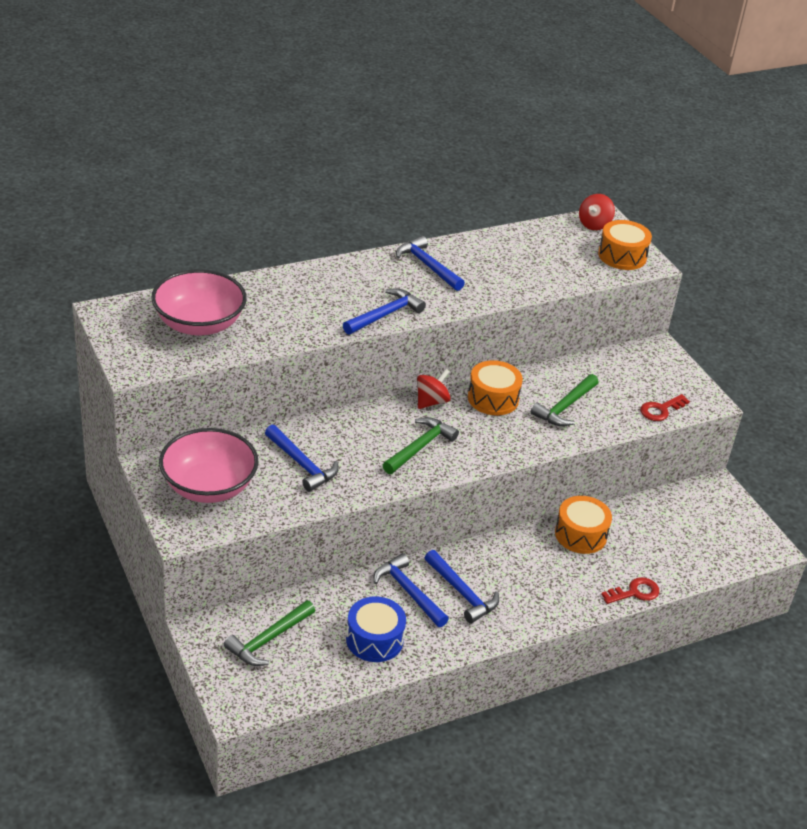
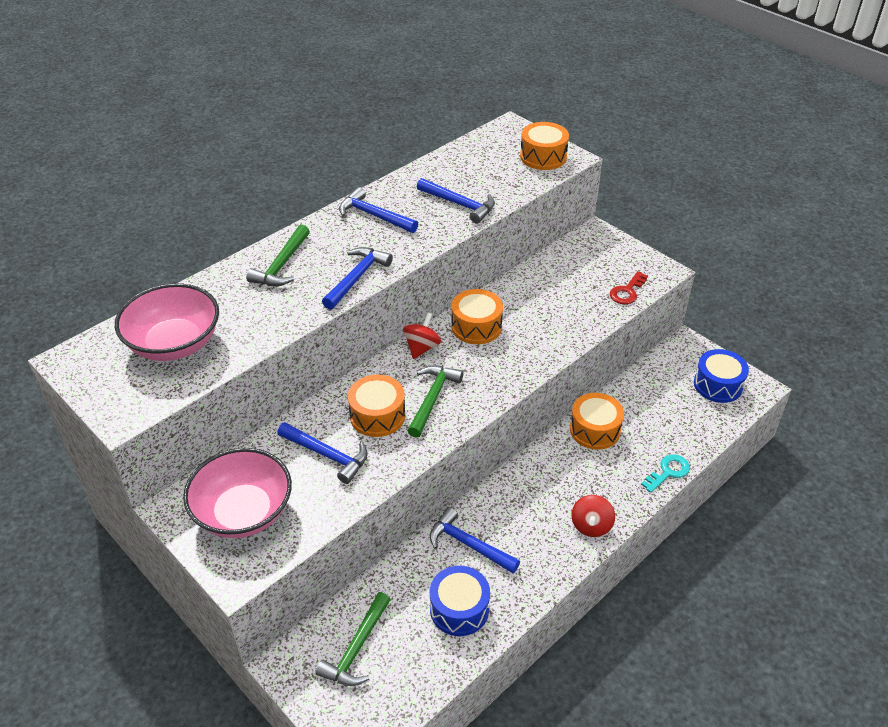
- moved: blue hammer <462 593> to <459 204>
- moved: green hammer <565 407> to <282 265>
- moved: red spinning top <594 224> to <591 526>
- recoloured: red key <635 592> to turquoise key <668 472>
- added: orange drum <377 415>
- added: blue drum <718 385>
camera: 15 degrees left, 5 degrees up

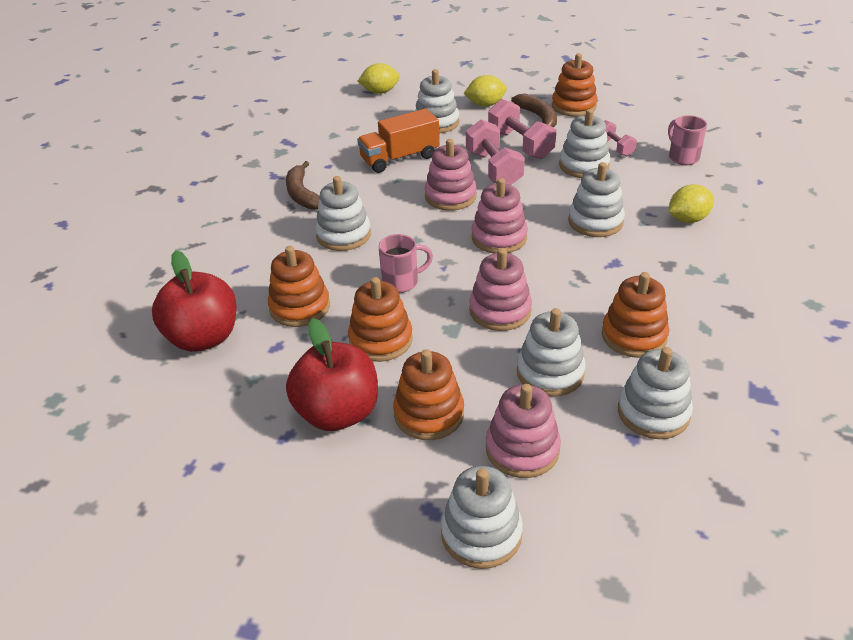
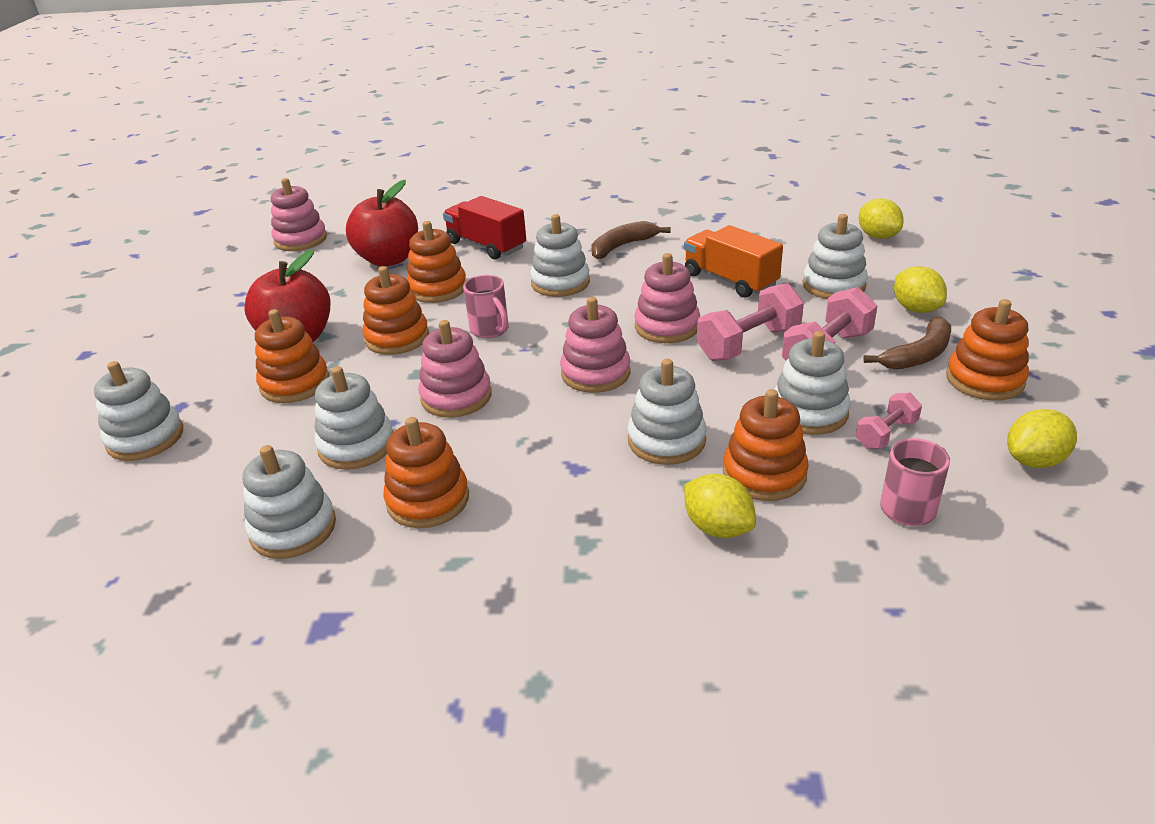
- moved: pink stacking toy <522 449> to <300 240>
- added: red truck <486 245>
- added: orange stacking toy <764 474>
- added: yellow lemon <1034 460>
camera: 75 degrees right, 5 degrees down

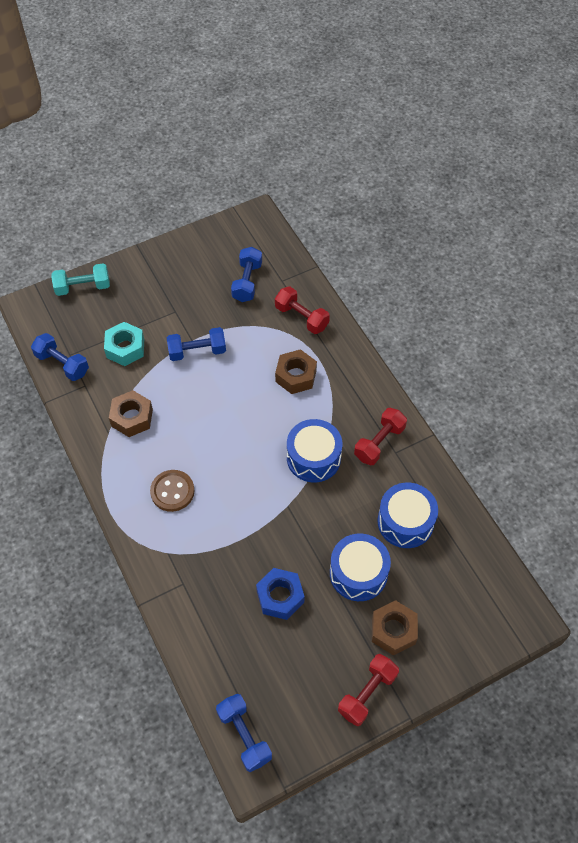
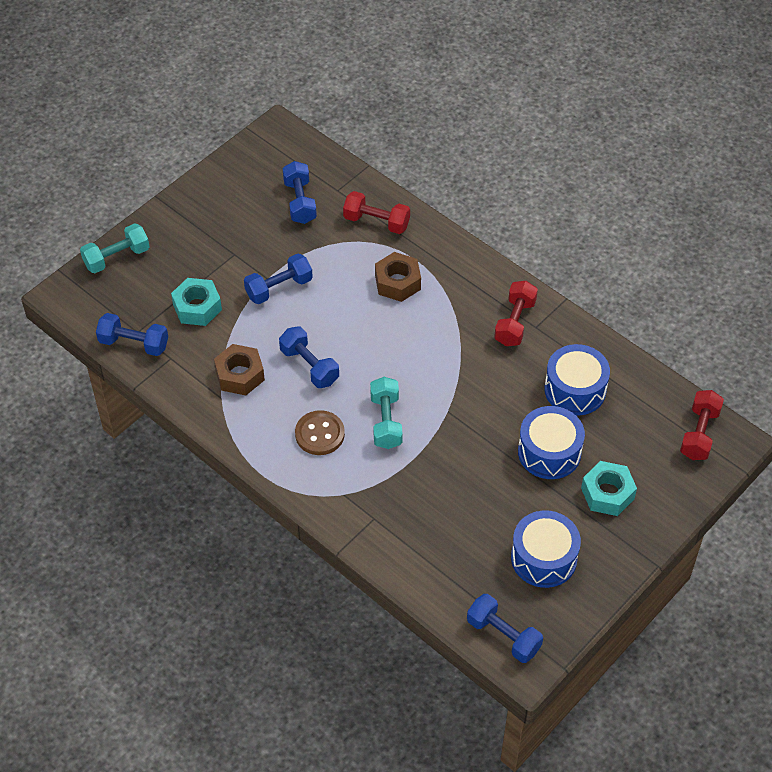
- removed: blue nut <280 597>
- moved: blue drum <313 458> to <544 558>
- moved: red dumbbell <367 693> to <699 433>
- recoloured: brown nut <393 630> to turquoise nut <607 493>
- added: blue dumbbell <309 366>
- added: turquoise dumbbell <386 421>
camera: 20 degrees left, 5 degrees down

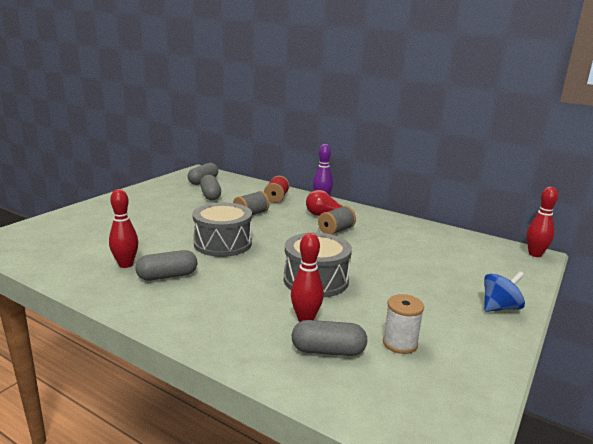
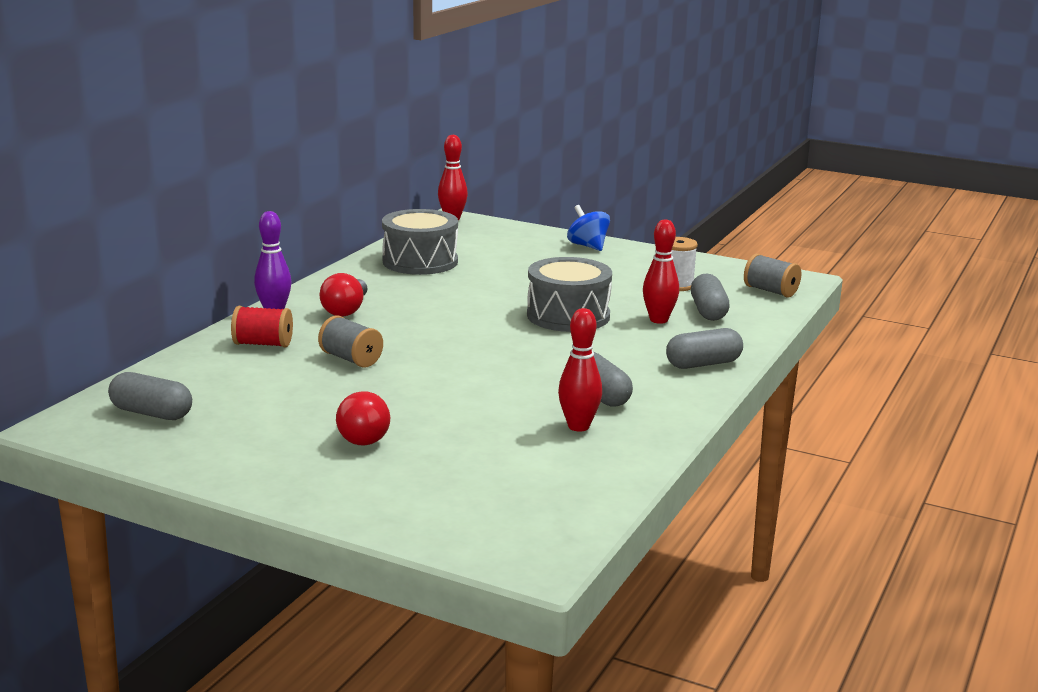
- moved: grey drum <223 243> to <420 261>
- moved: grey capsule <210 195> to <703 364>
- moved: grey spool <336 231> to <771 291>
- added: red light bulb <361 435>
camera: 95 degrees left, 0 degrees up

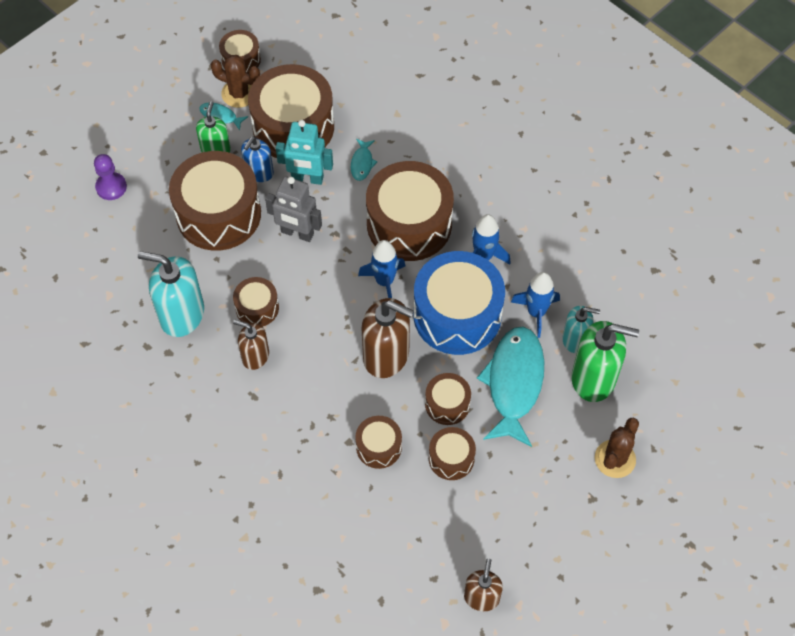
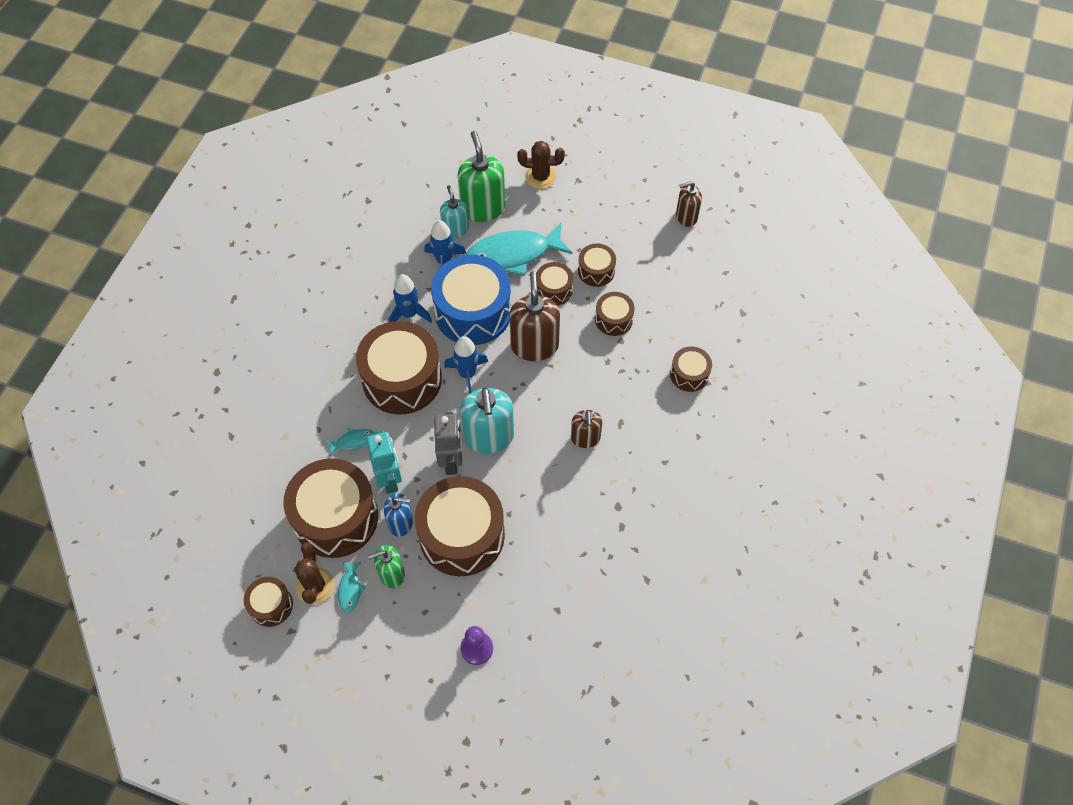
- moved: turquoise soap dispenser <181 314> to <489 437>
- moved: brown drum <257 308> to <689 374>
camera: 115 degrees left, 0 degrees up

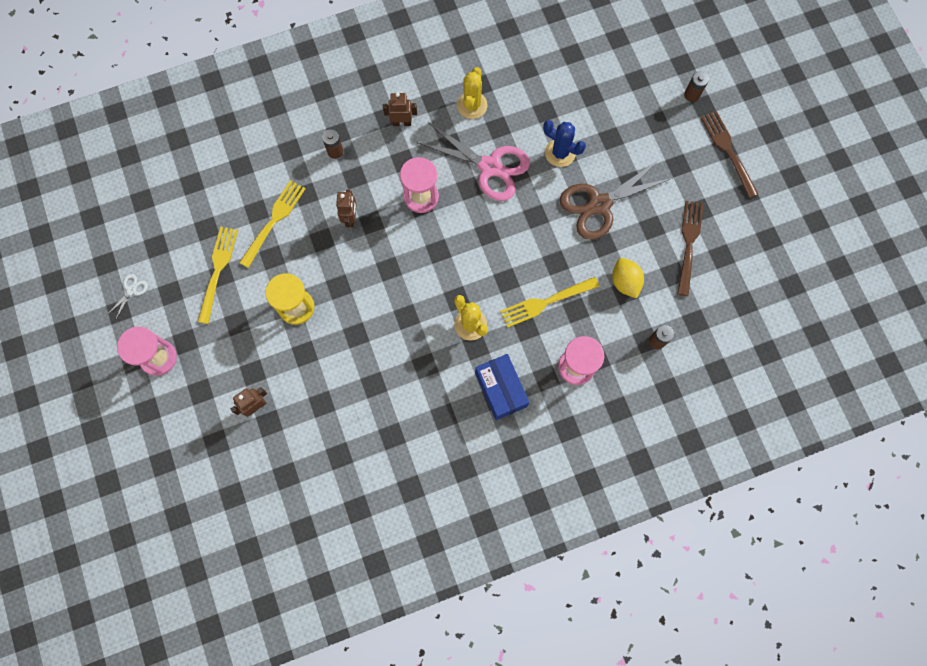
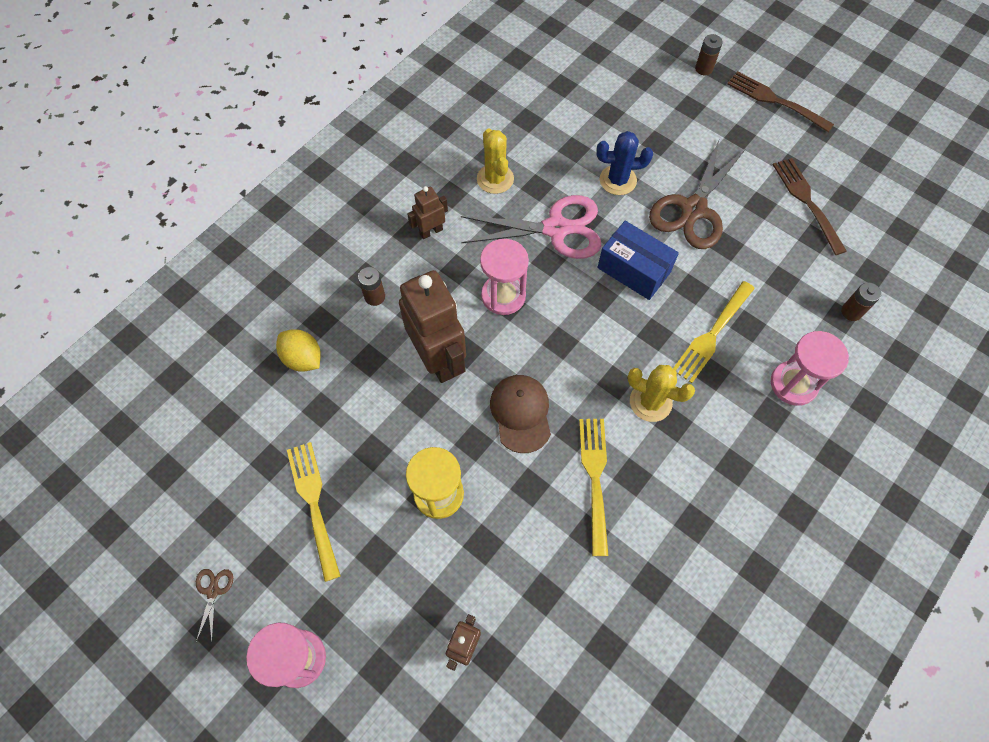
- recoloured: white scissors <131 290> to brown scissors <213 591>
- moved: yellow fork <274 221> to <595 479>
- resized: brown robot <350 218> = <438 359> x2.05
- moved: blue box <500 390> to <633 270>
- moved: yellow lemon <625 282> to <303 358>
- added: brown cap <521 413>
camera: 30 degrees left, 10 degrees down

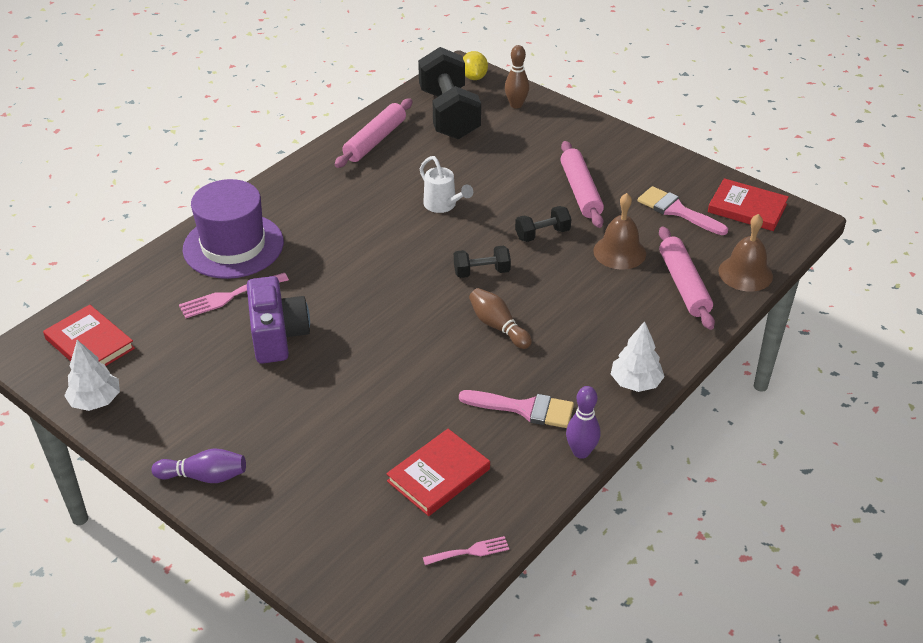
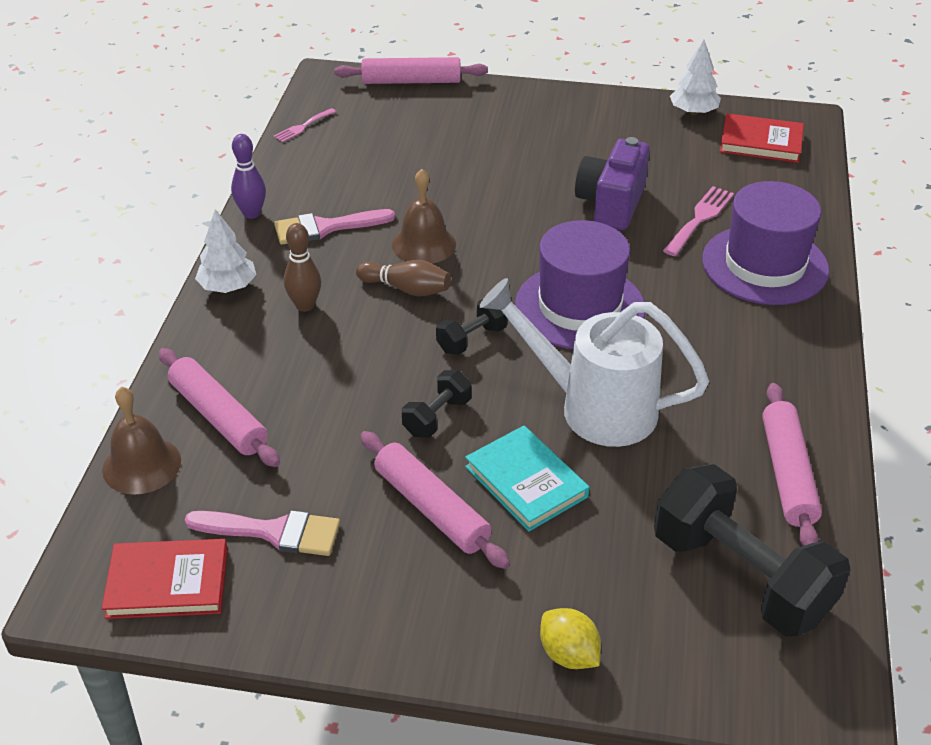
- removed: purple bowling pin <204 476>
- turned: purple camera <278 336> = <611 204> 60 degrees clockwise
- removed: red book <438 475>
- resized: white watering can <443 205> = <594 407> x1.95
- moved: yellow lemon <474 77> to <568 654>
- moved: brown bowling pin <516 105> to <305 305>
- moved: brown bell <619 252> to <424 244>
- added: pink rolling pin <411 81>
- added: turquoise book <526 482>
- added: purple hat <579 307>
camera: 150 degrees right, 0 degrees up

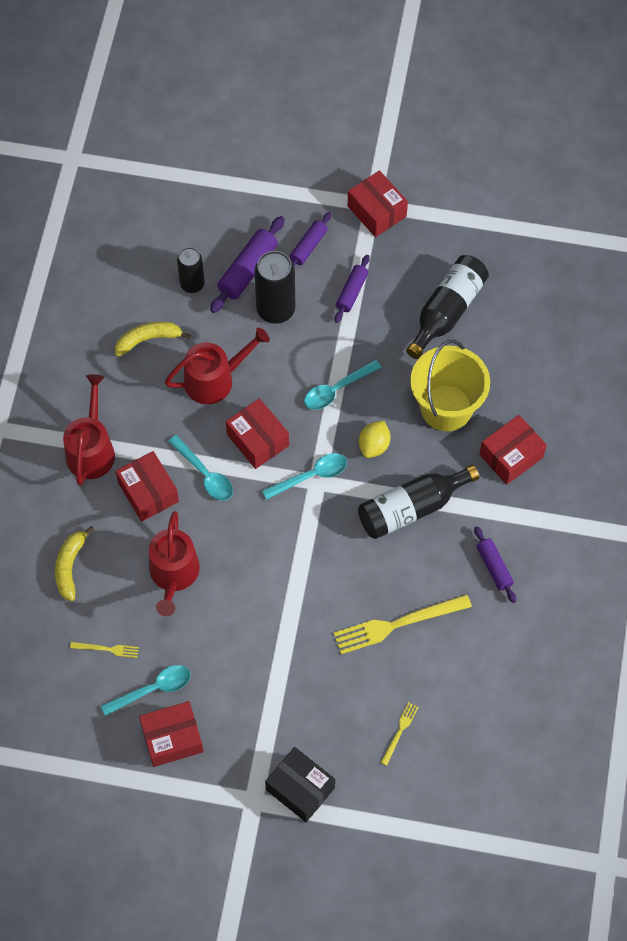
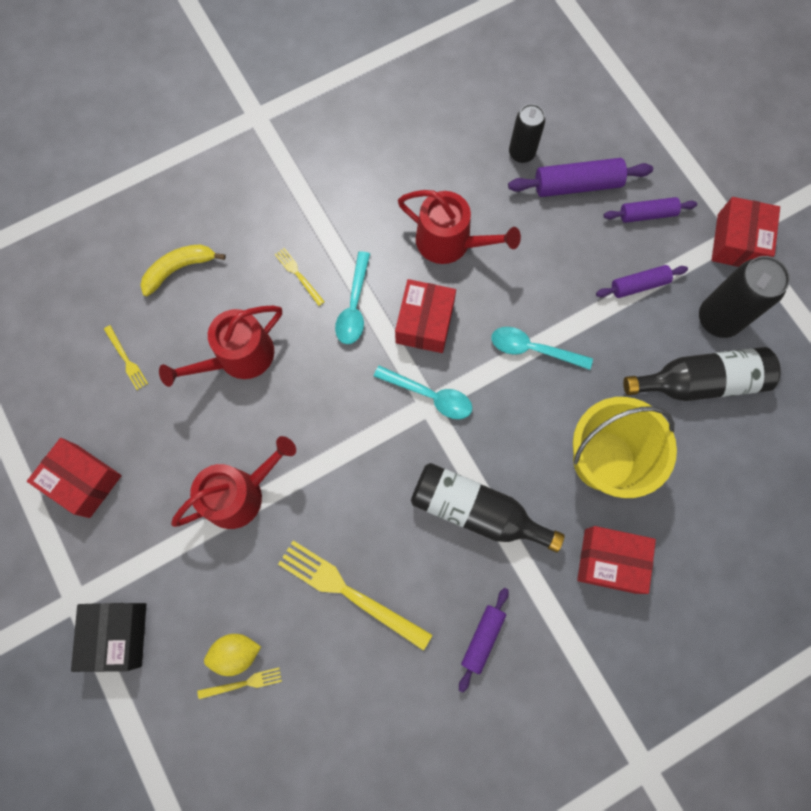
- moved: red watering can <91 450> to <240 494>
- removed: turquoise spoon <153 689>
- removed: yellow banana <148 339>
- replaced: red box <148 492> to yellow fork <298 275>
- moved: black can <276 310> to <718 319>
- moved: yellow lemon <374 445> to <236 653>
camera: 50 degrees right, 10 degrees up

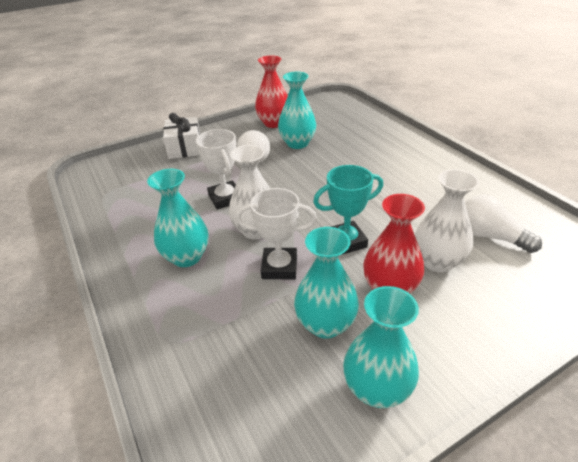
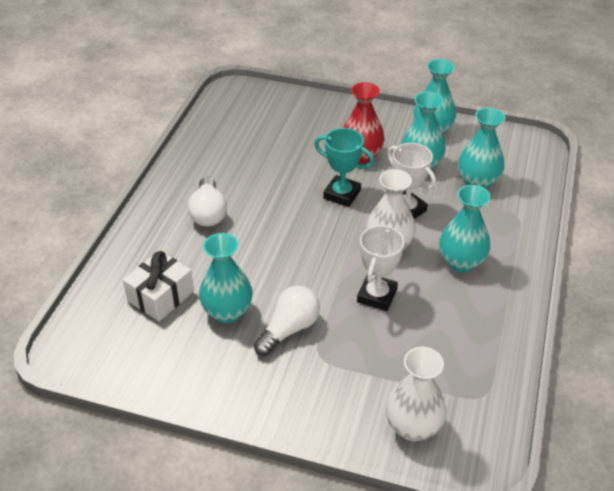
- moved: white gift <185 148> to <161 296>
- removed: red vase <273 123>
- moved: white vase <437 261> to <413 427>
- moved: white light bulb <490 236> to <208 213>
- added: turquoise vase <477 182>
camera: 135 degrees left, 5 degrees up

